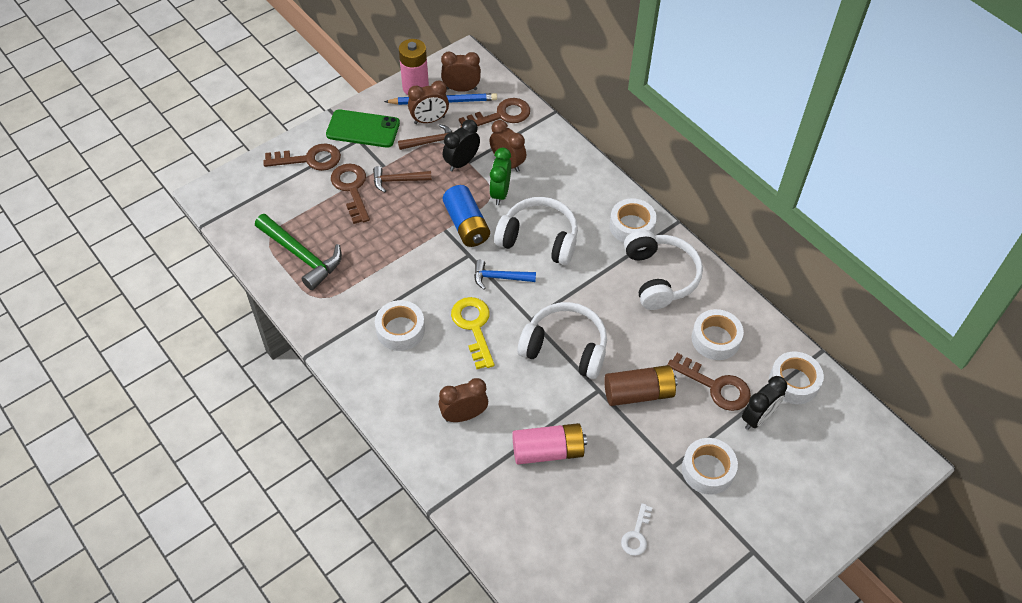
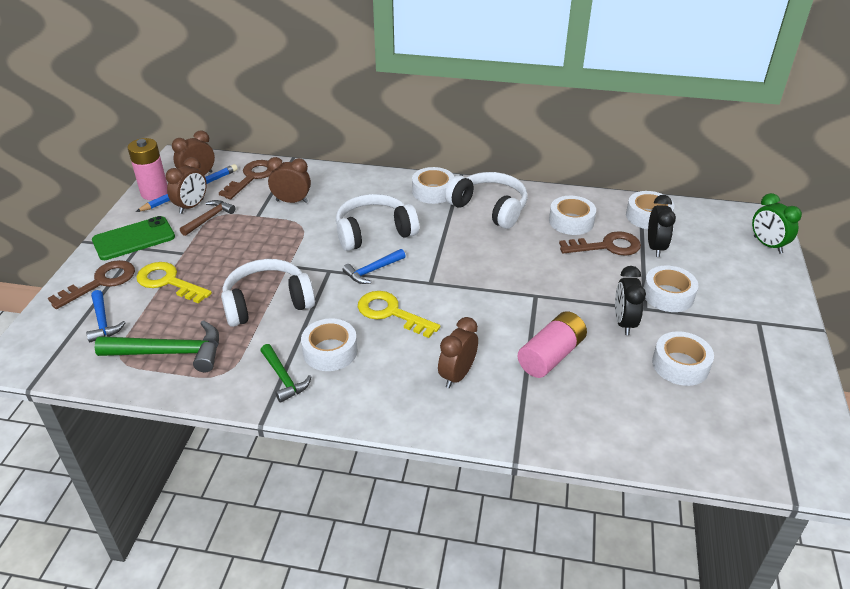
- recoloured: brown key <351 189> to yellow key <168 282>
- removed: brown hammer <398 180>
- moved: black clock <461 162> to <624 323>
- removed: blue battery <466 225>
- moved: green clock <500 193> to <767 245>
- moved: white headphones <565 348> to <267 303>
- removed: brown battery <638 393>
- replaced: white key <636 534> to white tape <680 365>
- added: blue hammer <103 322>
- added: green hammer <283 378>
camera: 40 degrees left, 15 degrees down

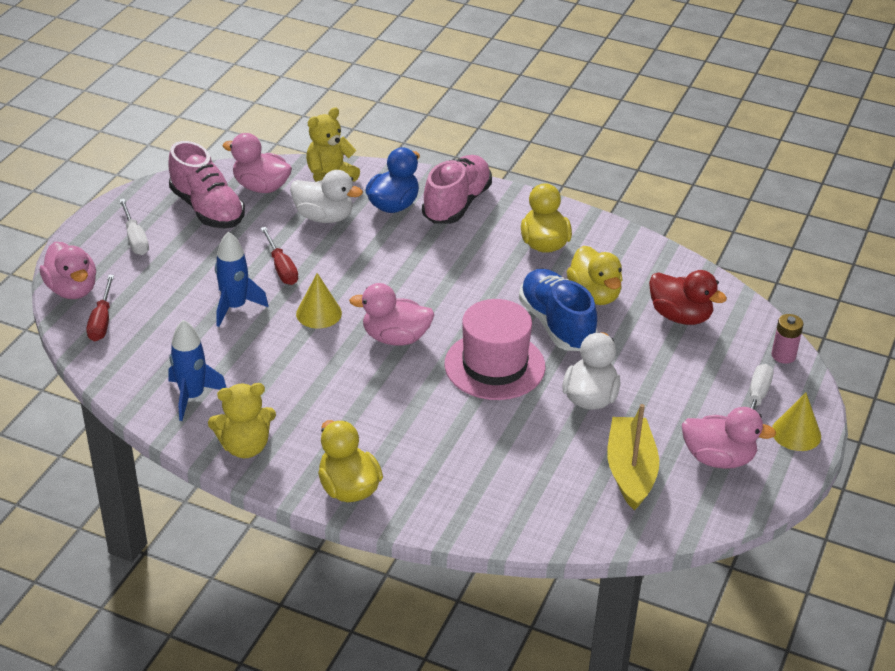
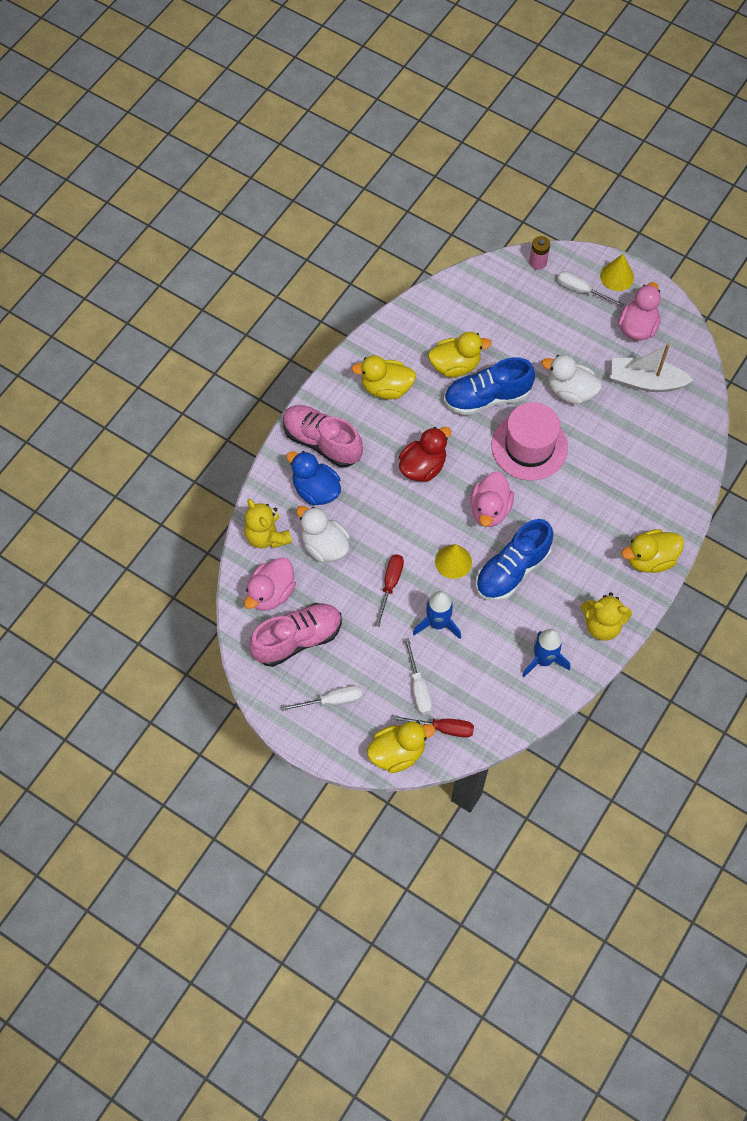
- recoloured: pink duck <72 289> to yellow duck <397 752>
- turned: yellow teddy bear <245 446> = <602 625> 105 degrees clockwise
- turned: red screwdriver <281 268> = <390 585> 60 degrees counterclockwise
- turned: white duck <324 217> = <324 546> 75 degrees counterclockwise
- recoloured: yellow boat <630 471> to white boat <645 381>
- moved: red duck <680 316> to <423 467>
- added: white screwdriver <418 687>
- added: blue shoe <512 570>
camera: 80 degrees left, 25 degrees up

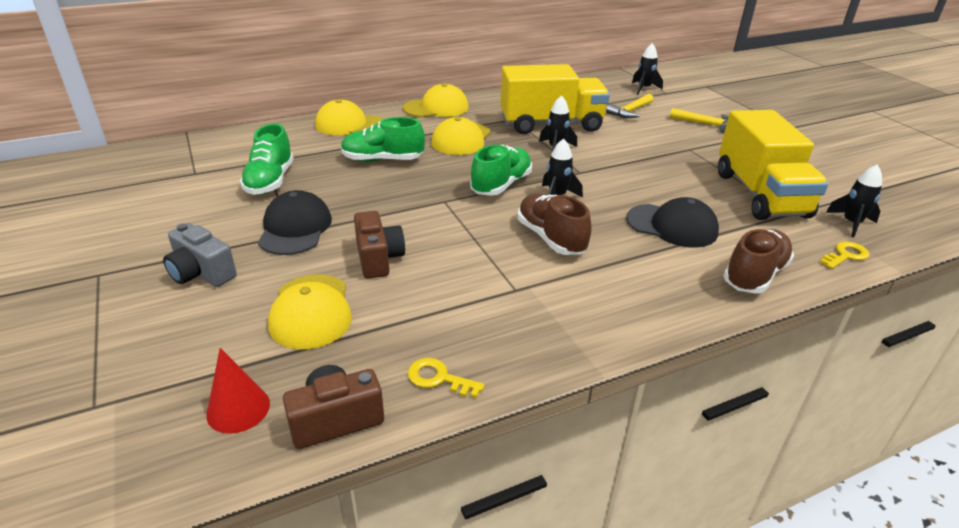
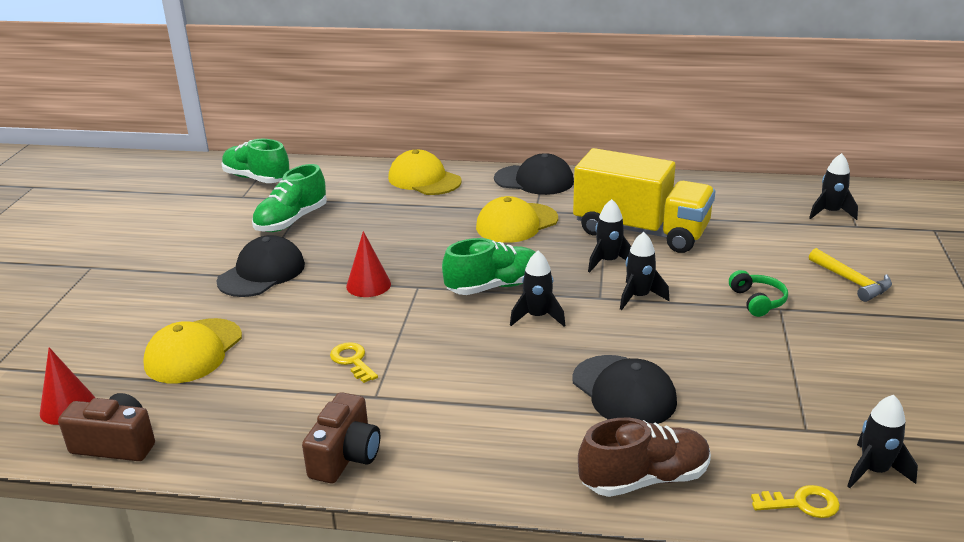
- removed: grey camera <201 273>
- moved: green shoe <382 160> to <257 179>
- moved: brown camera <378 258> to <345 456>
- recoloured: yellow cap <436 108> to black cap <534 180>
- moved: yellow key <439 378> to <352 361>
- removed: brown shoe <551 238>
- removed: yellow hammer <630 111>
- removed: yellow truck <760 194>
- added: red cone <368 285>
- added: black rocket <638 297>
- added: green headphones <757 301>
camera: 35 degrees right, 5 degrees down

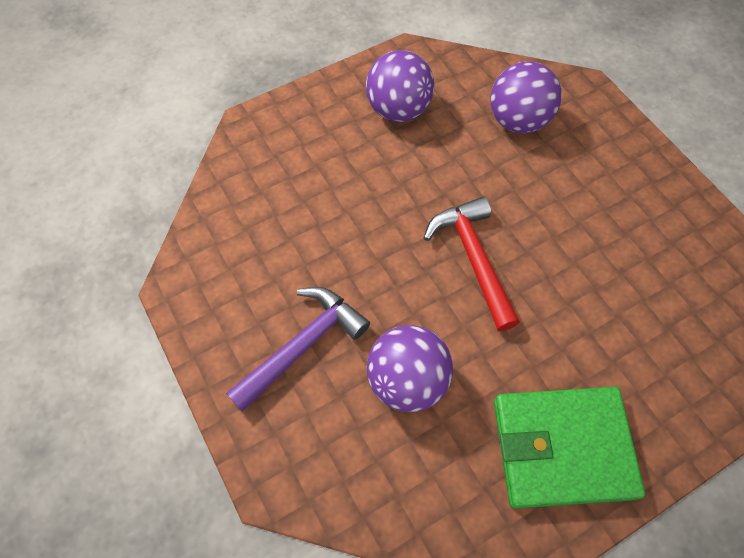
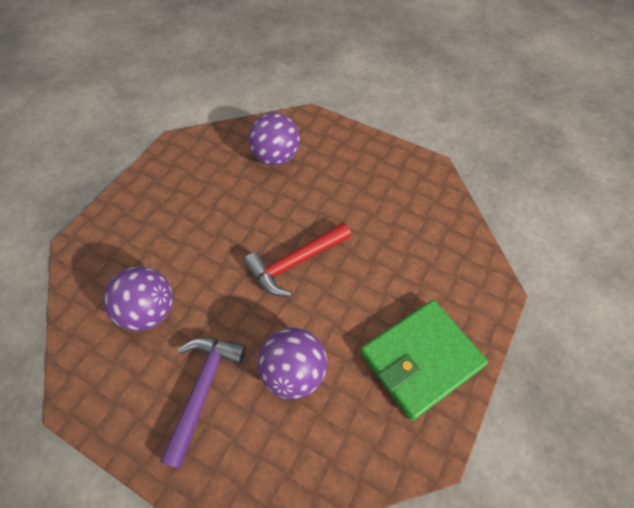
- moved: purple ball <398 109> to <149 311>
- turned: red hammer <474 259> = <295 262> 75 degrees counterclockwise
camera: 30 degrees left, 5 degrees down

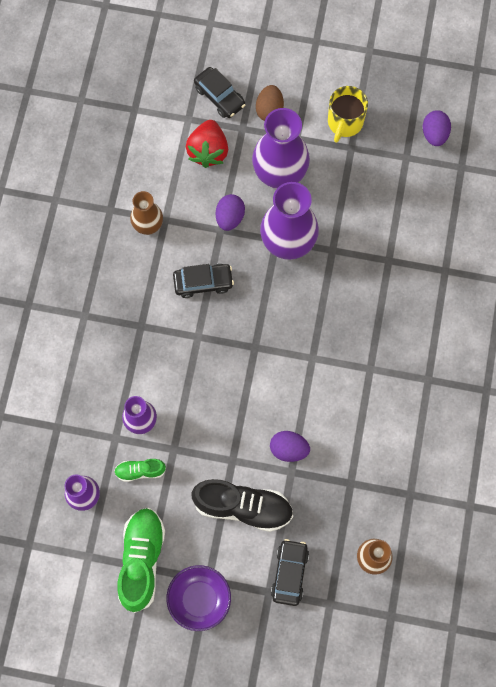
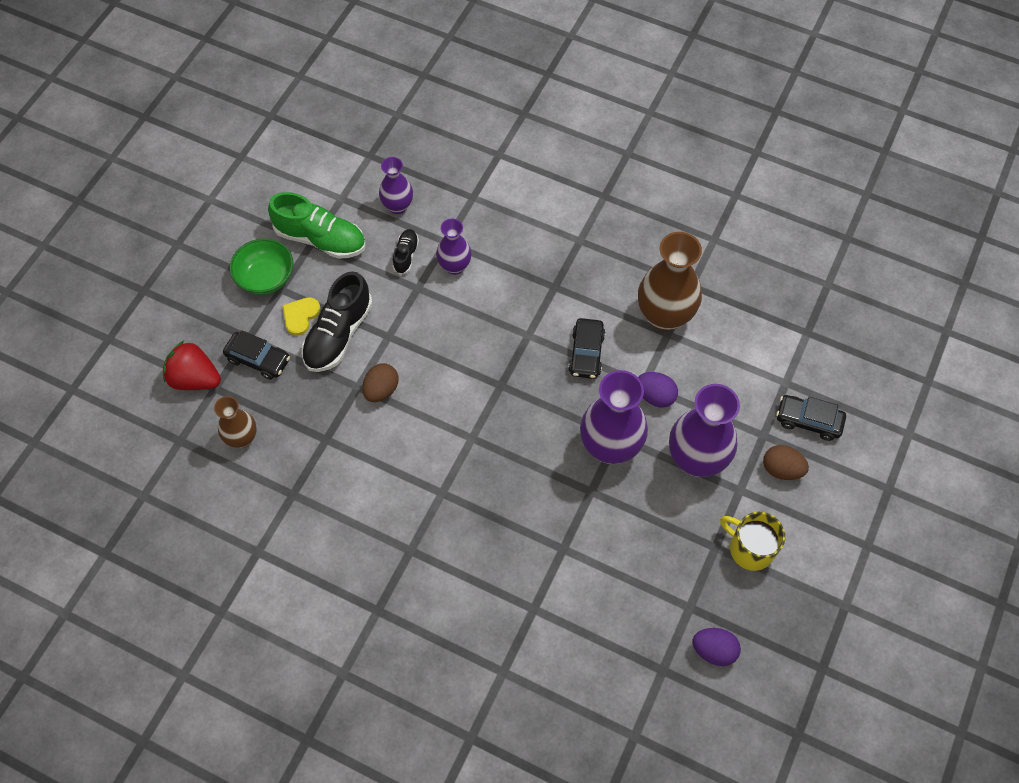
- recoloured: green shoe <140 471> to black shoe <406 255>
- resized: brown vase <148 226> = <664 316> x1.75
- recoloured: purple bowl <199 599> to green bowl <266 278>
- moved: red strawberry <208 151> to <195 379>
- turned: black car <219 97> = <808 421> 45 degrees clockwise
- recoloured: purple egg <289 449> to brown egg <381 390>
- added: yellow heart <300 316>
camera: 105 degrees right, 10 degrees down

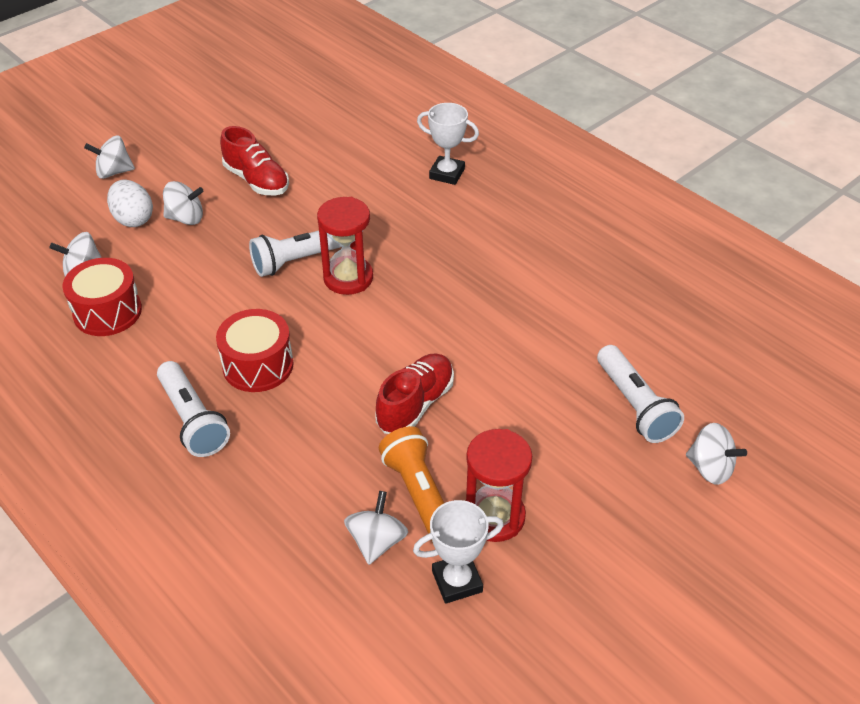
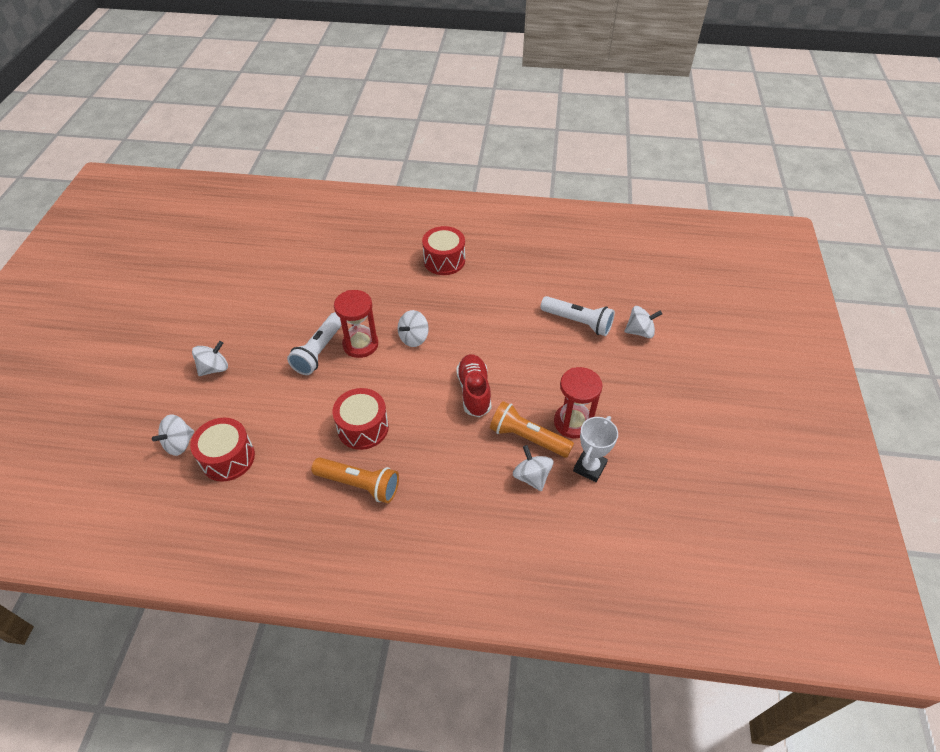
- moved: white spinning top <114 172> to <414 338>
- removed: white egg <133 219>
- recoloured: white flashlight <193 420> to orange flashlight <359 485>
- removed: red shoe <256 180>
- removed: white trophy <447 174>
- added: red drum <444 260>
camera: 40 degrees left, 5 degrees up

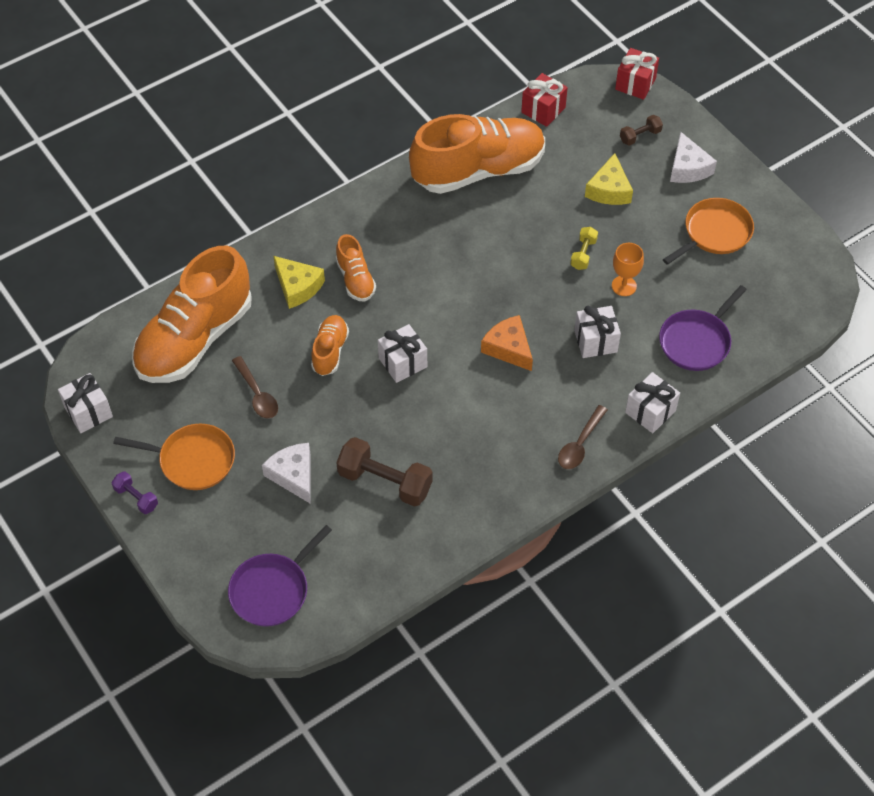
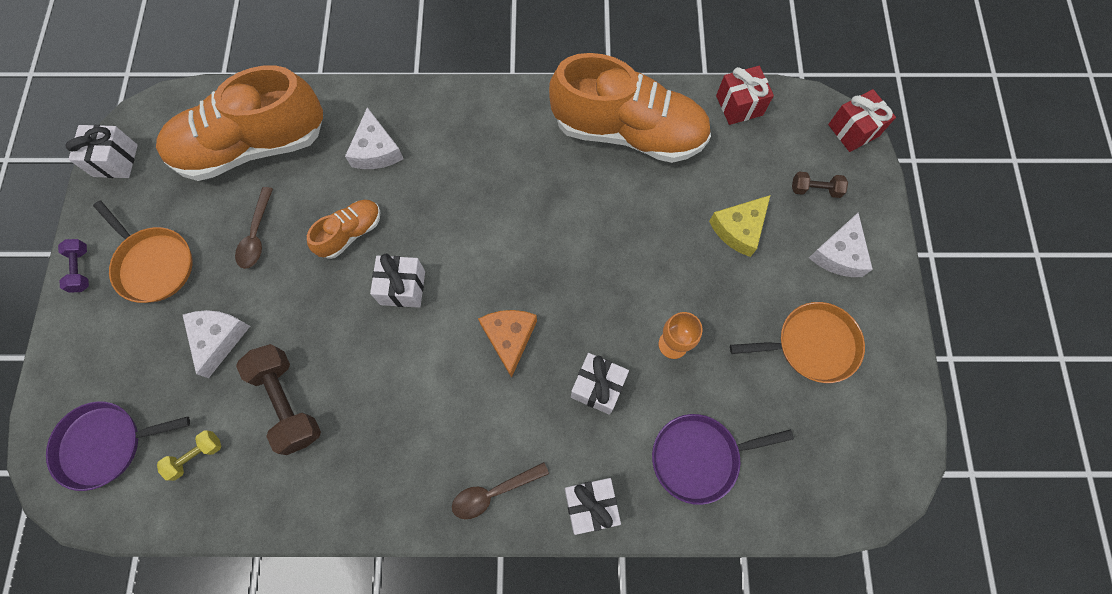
- recoloured: yellow cheese <297 287> to white cheese <376 150>
- removed: orange shoe <355 279>
- moved: yellow dumbbell <583 254> to <196 456>
camera: 35 degrees right, 15 degrees up

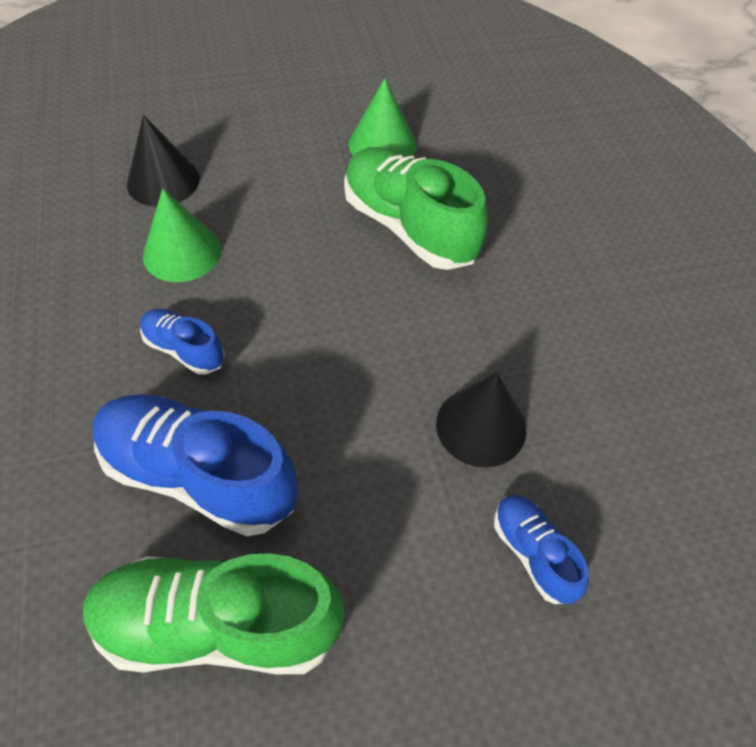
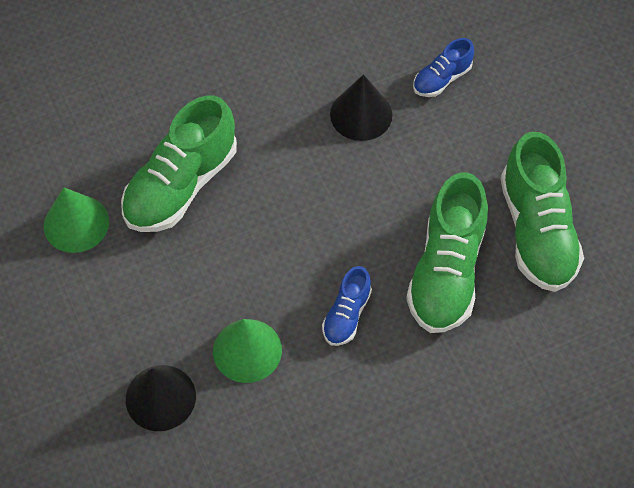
- recoloured: blue shoe <199 476> to green shoe <446 272>
camera: 100 degrees left, 5 degrees up

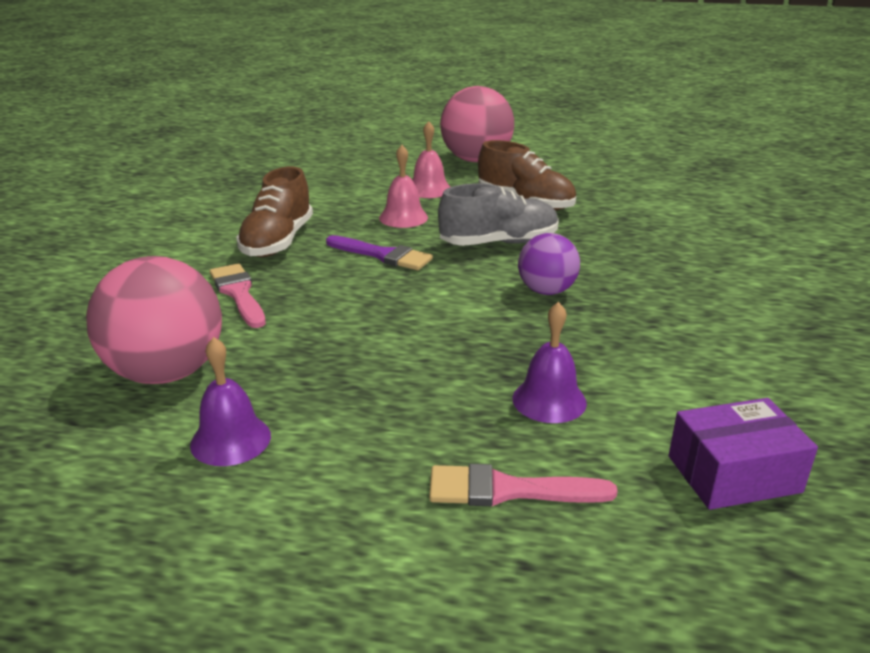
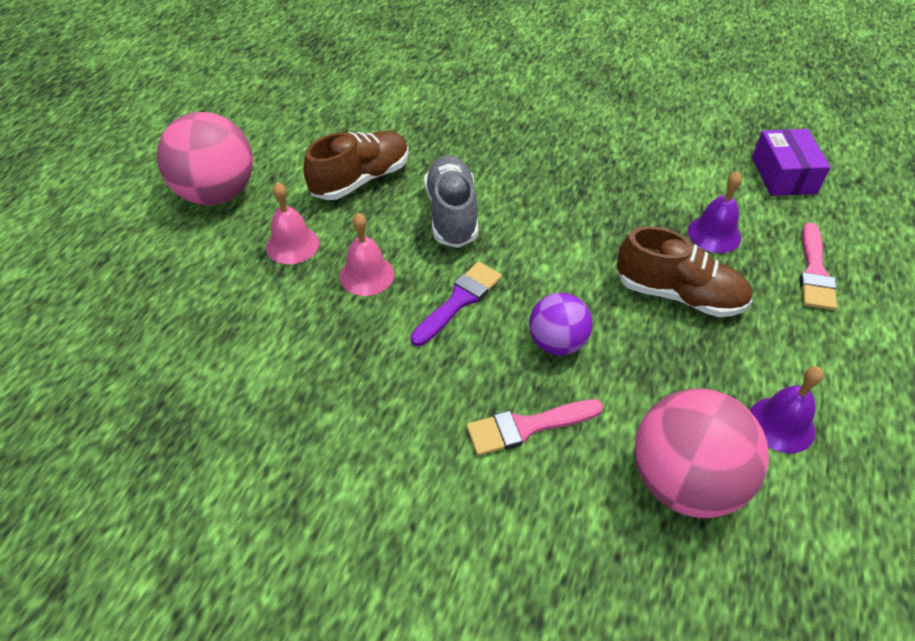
- moved: brown shoe <278 241> to <678 295>
- moved: purple ball <546 291> to <557 343>
camera: 80 degrees left, 20 degrees up

